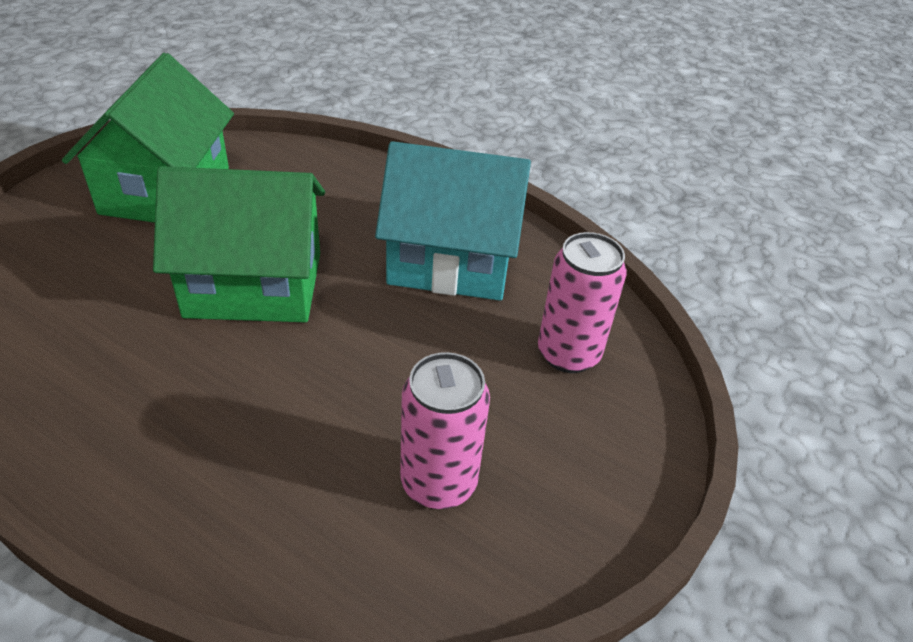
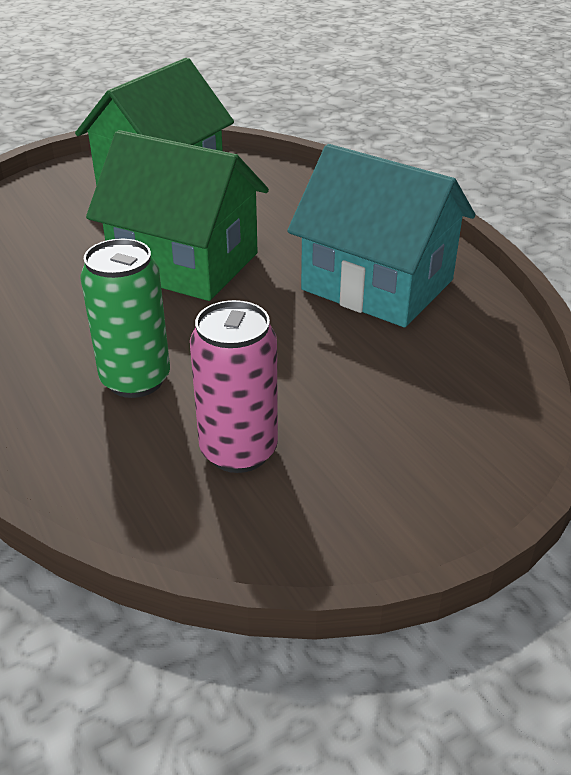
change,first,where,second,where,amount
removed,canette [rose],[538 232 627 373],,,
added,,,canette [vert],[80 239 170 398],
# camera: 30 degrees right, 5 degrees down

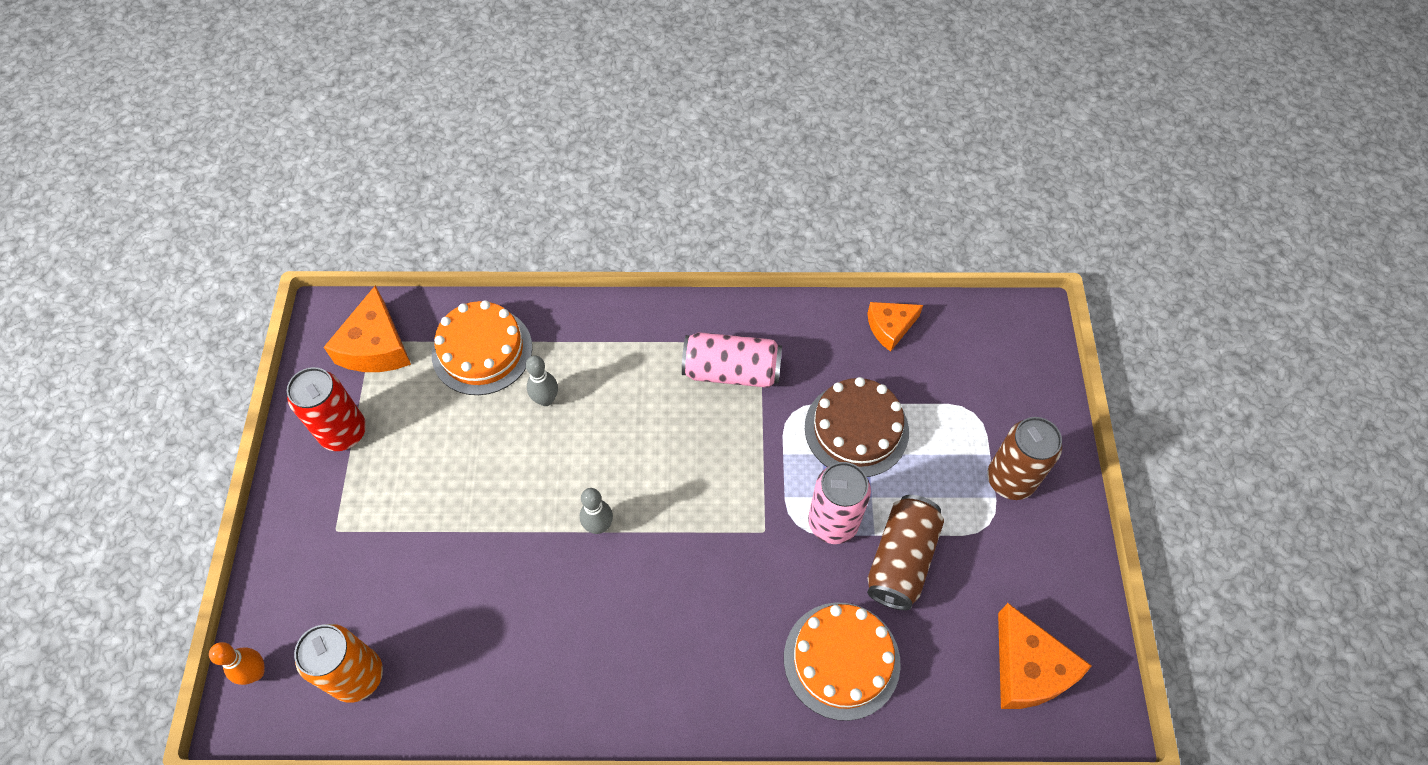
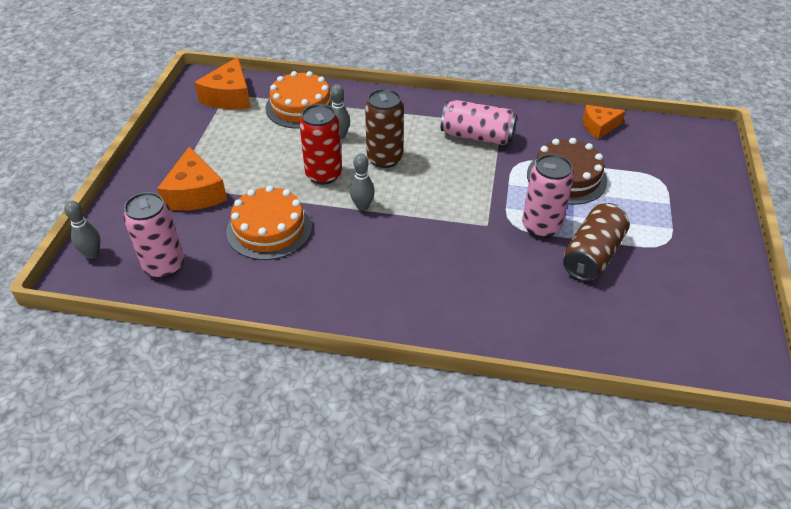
change,first,where,second,where,amount
recoloured,quille [orange],[209 642 264 685],quille [gris],[64 201 101 259],
moved,canette [rouge],[287 367 366 451],,[299 104 342 184],
recoloured,canette [orange],[294 624 383 703],canette [rose],[123 192 184 279],
moved,gâteau [orange],[784 602 901 721],,[226 185 312 260],
moved,canette [marron],[987 417 1062 500],,[365 89 404 168],
moved,fromage [orange],[998 603 1092 709],,[157 147 227 211],
# camera: 10 degrees right, 15 degrees down

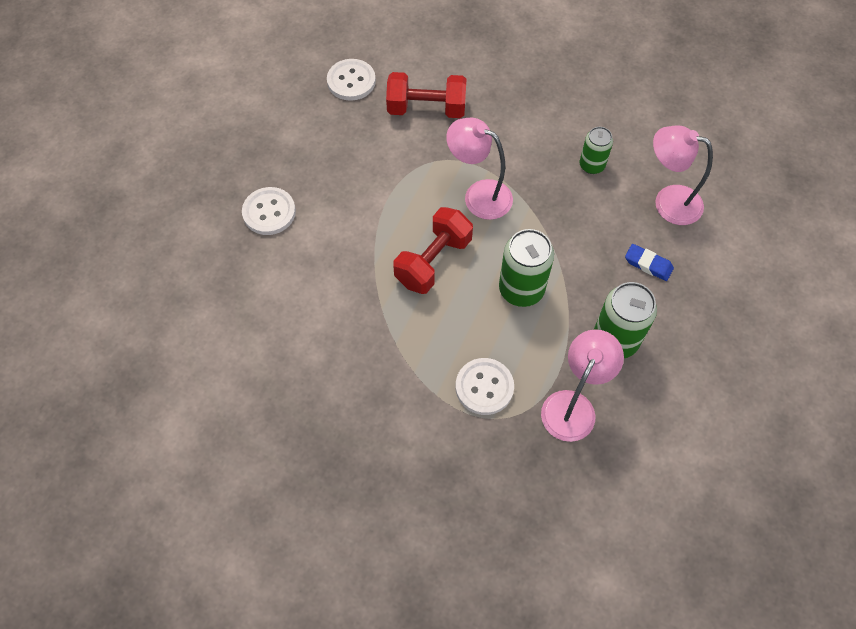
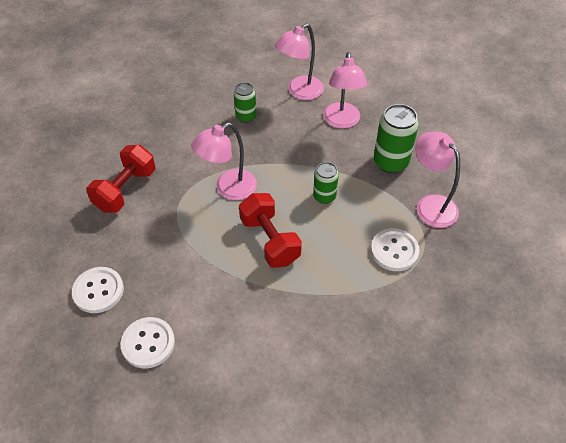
change,first,where,second,where,amount
moved,bouton [blanc],[327 59 376 101],,[72 267 124 313],
resized,canette [vert],[499 229 554 307],,[313 162 339 204],x0.61
replaced,gomme [bleu],[625 244 674 281],lampe [rose],[323 52 367 129],
# camera: 65 degrees left, 10 degrees down

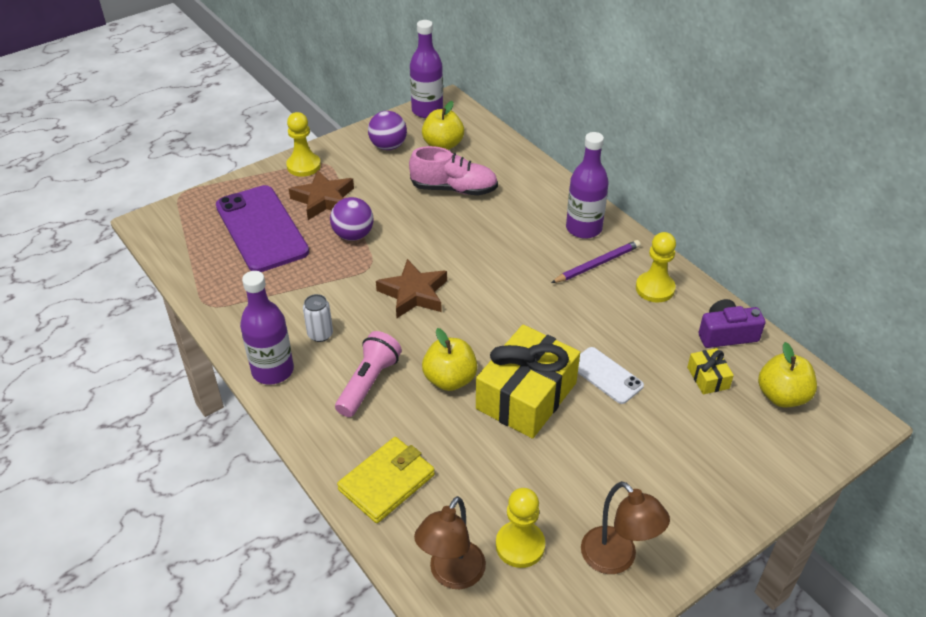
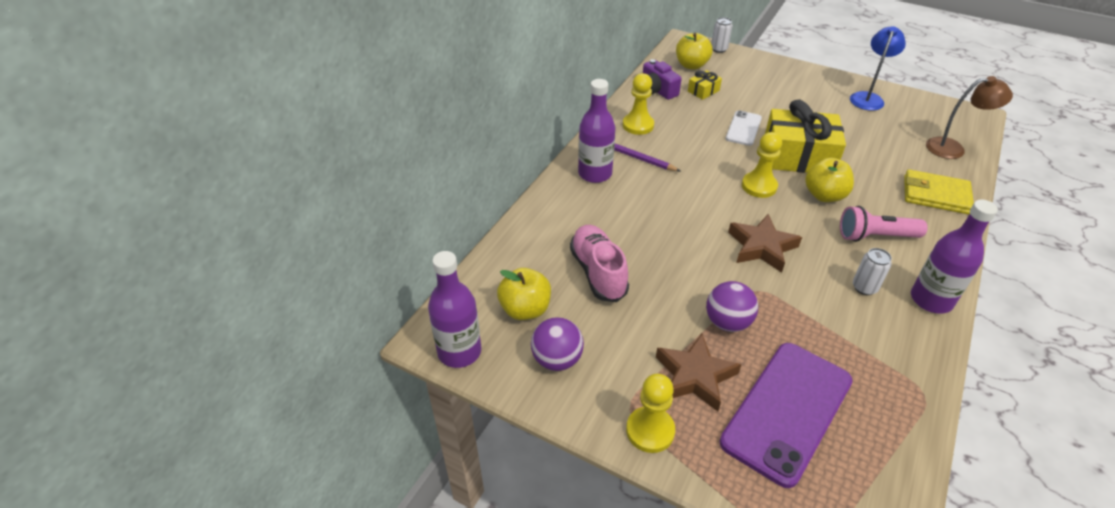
change,first,where,second,where,amount
moved,pion [jaune],[496 488 545 568],,[742 132 782 198],
recoloured,lampe [marron],[581 481 670 574],lampe [bleu],[850 26 906 111],
added,,,canette [blanc],[711 17 733 53],
# camera: 115 degrees left, 0 degrees up

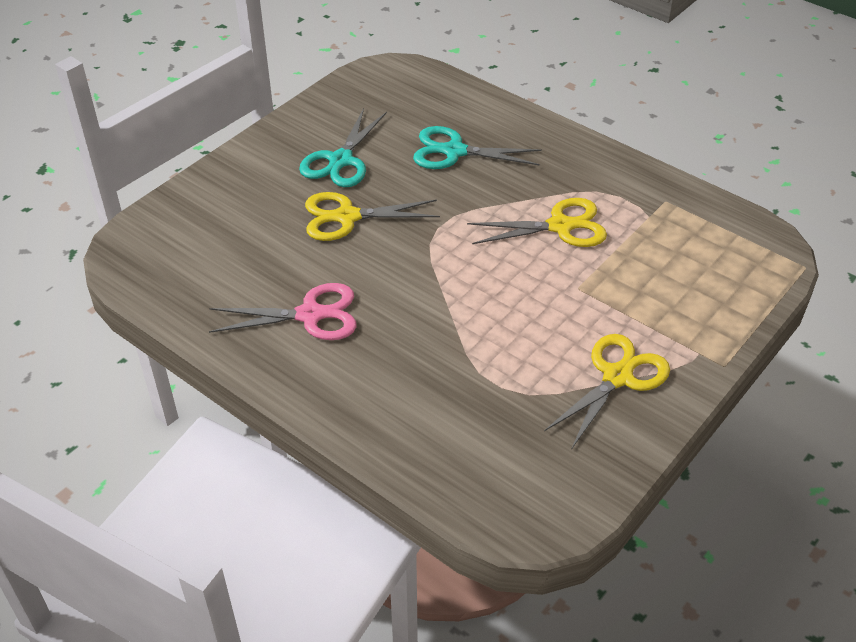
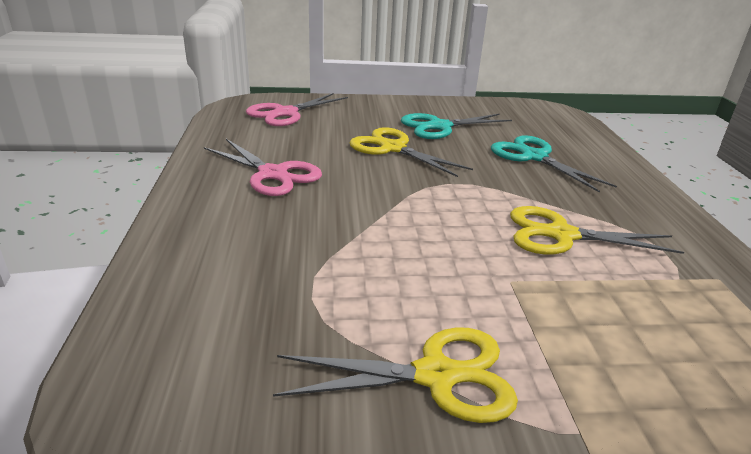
change,first,where,second,where,amount
turned,ciseaux [jaune],[467 198 607 247],,[510 206 684 255],150 degrees clockwise
added,,,ciseaux [rose],[246 93 348 126],
# camera: 45 degrees right, 15 degrees down

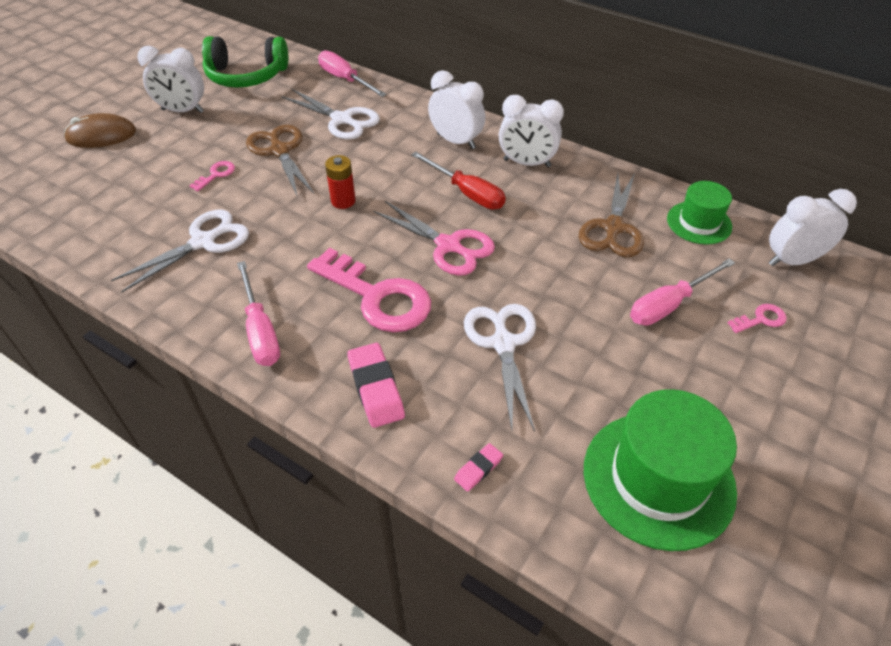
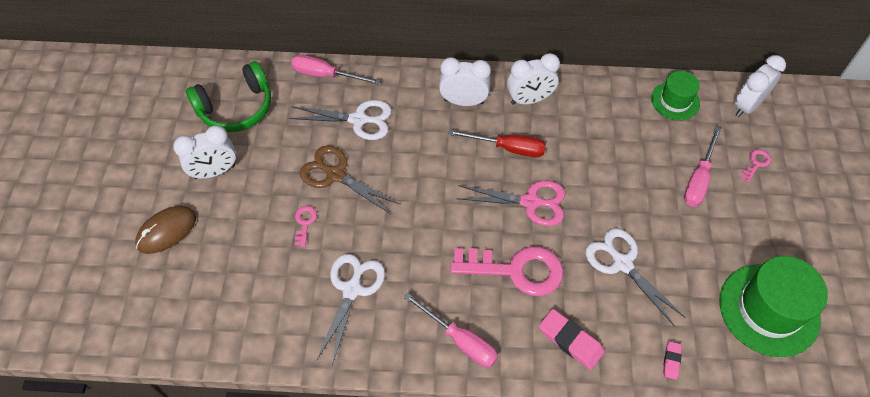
change,first,where,second,where,amount
removed,pile [rouge],[325 155 356 209],,,
removed,ciseaux [marron],[579 173 644 257],,,
# camera: 30 degrees left, 10 degrees up

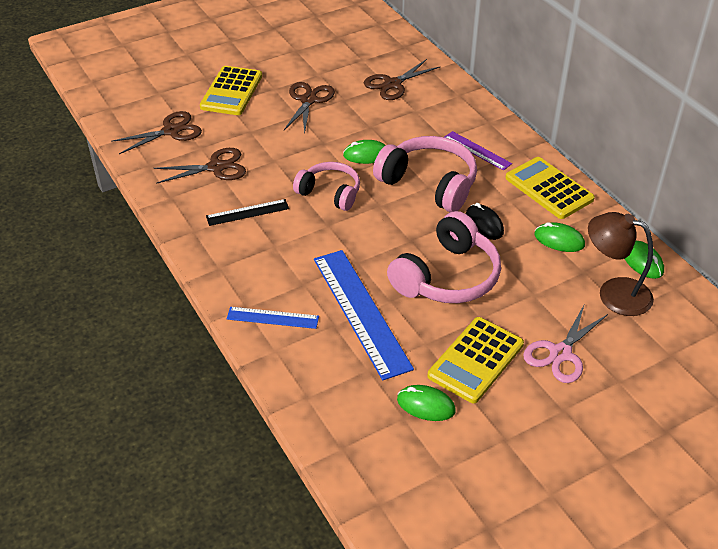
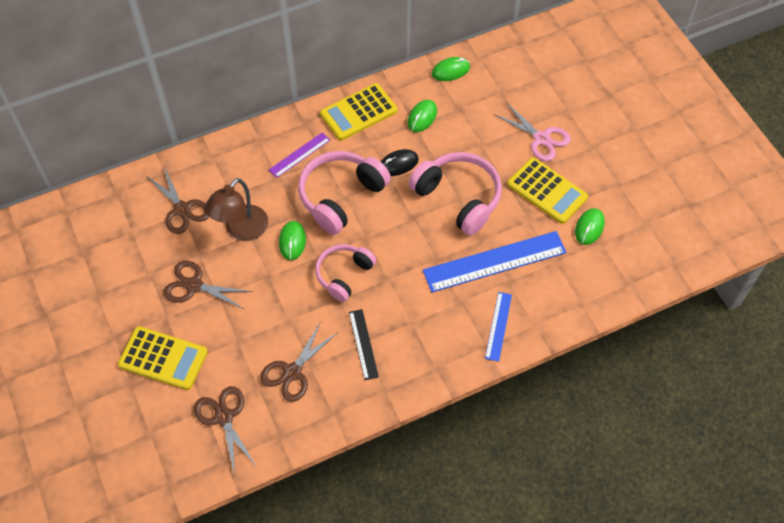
change,first,where,second,where,amount
turned,ciseaux [marron],[154 148 246 184],,[260 321 338 402],135 degrees counterclockwise
moved,lampe [marron],[588 212 654 316],,[204 178 269 241],
# camera: 85 degrees left, 15 degrees up

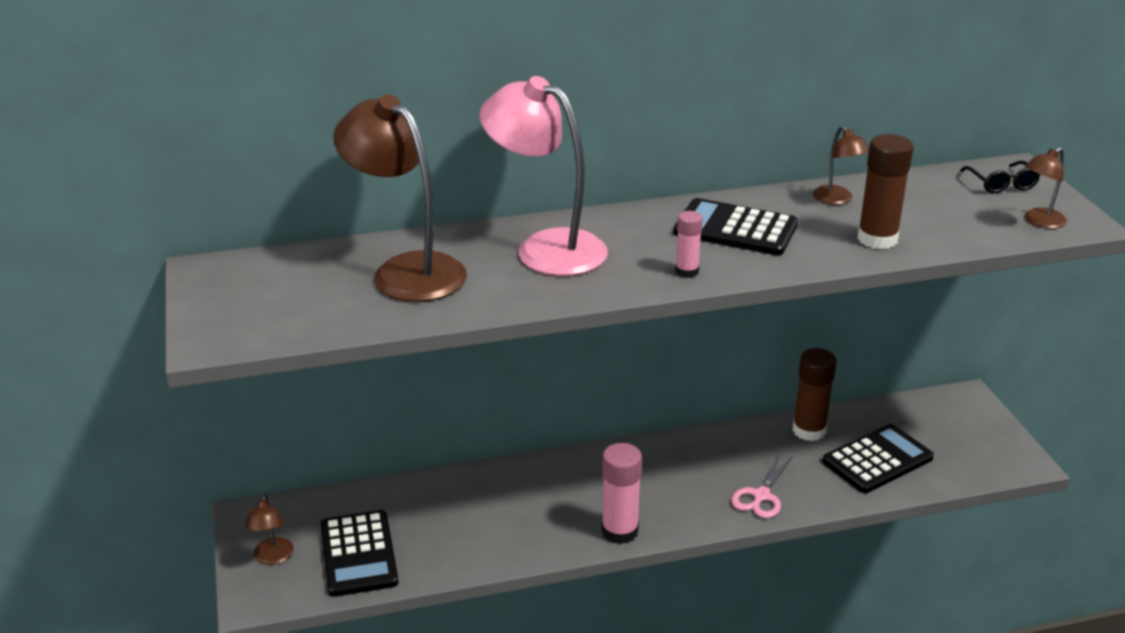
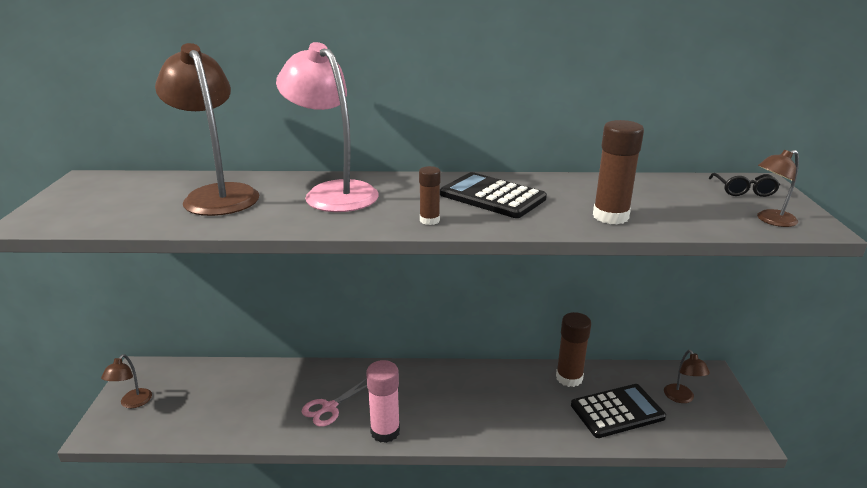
change,first,where,second,where,amount
removed,calculatrice [noir],[320 510 398 597],,,
recoloured,bâton de colle [rose],[675 211 703 278],bâton de colle [marron],[419 166 441 225],
moved,ciseaux [rose],[731 453 793 518],,[302 378 367 427],
moved,lampe [marron],[813 126 869 205],,[664 350 710 403],
# camera: 15 degrees right, 5 degrees down

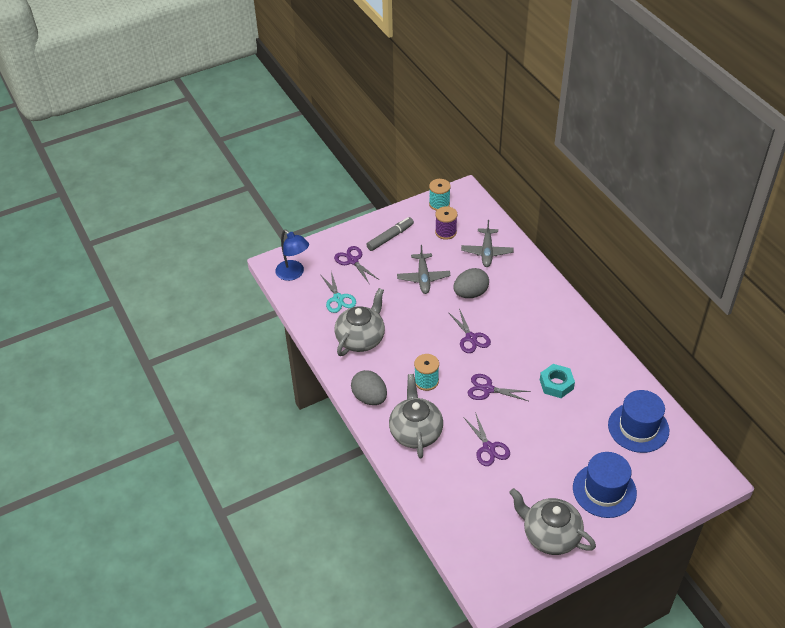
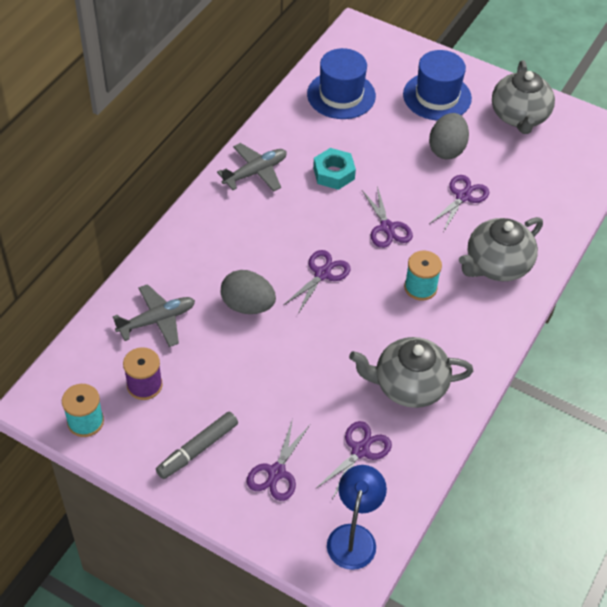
change,first,where,second,where,amount
recoloured,ciseaux [turquoise],[320 272 356 313],ciseaux [violet],[317 421 392 499],
moved,œuf [gris],[351 370 387 405],,[429 113 469 159],
turned,feutre [gris],[366 217 414 251],,[156 412 238 479],60 degrees counterclockwise
moved,avion [gris],[397 245 451 294],,[217 143 287 192],
# camera: 125 degrees left, 5 degrees up

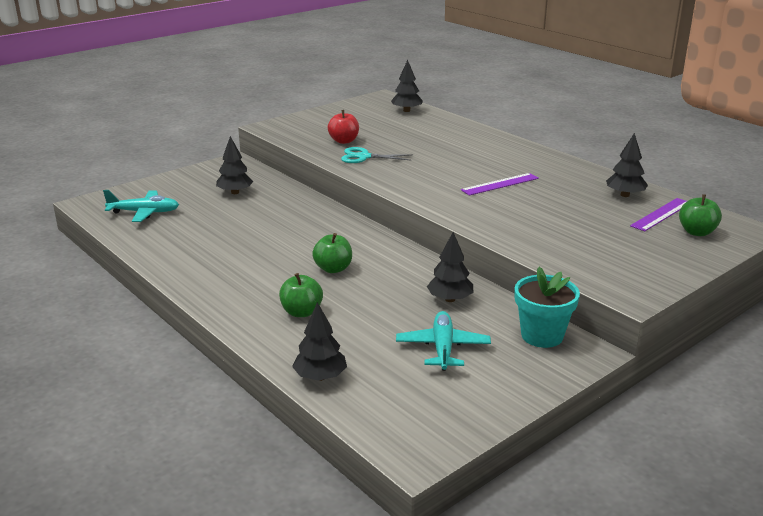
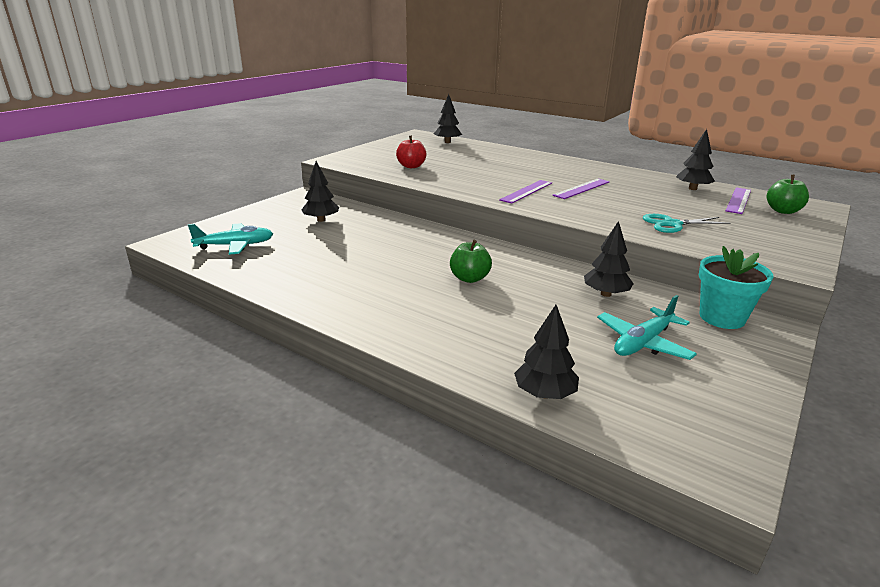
change,first,where,second,where,amount
removed,pomme [vert],[279 273 323 317],,,
moved,ciseaux [turquoise],[341 147 413 163],,[643 214 730 233],
turned,avion [turquoise],[396 311 491 371],,[597 295 697 360],120 degrees counterclockwise
added,,,règle [violet],[499 180 552 204],
# camera: 15 degrees left, 0 degrees up

